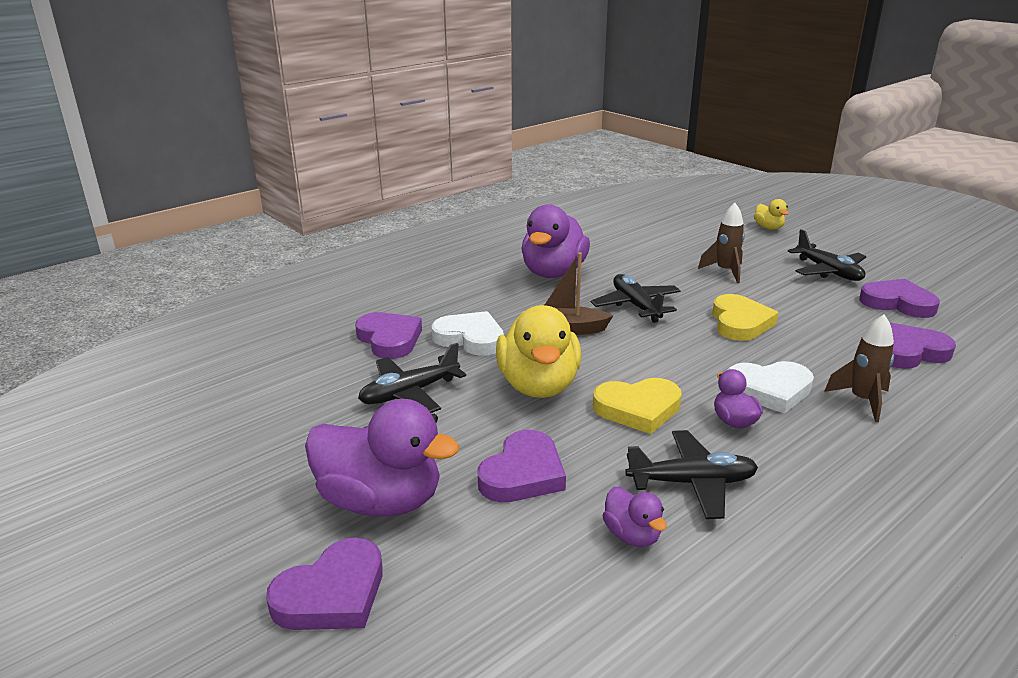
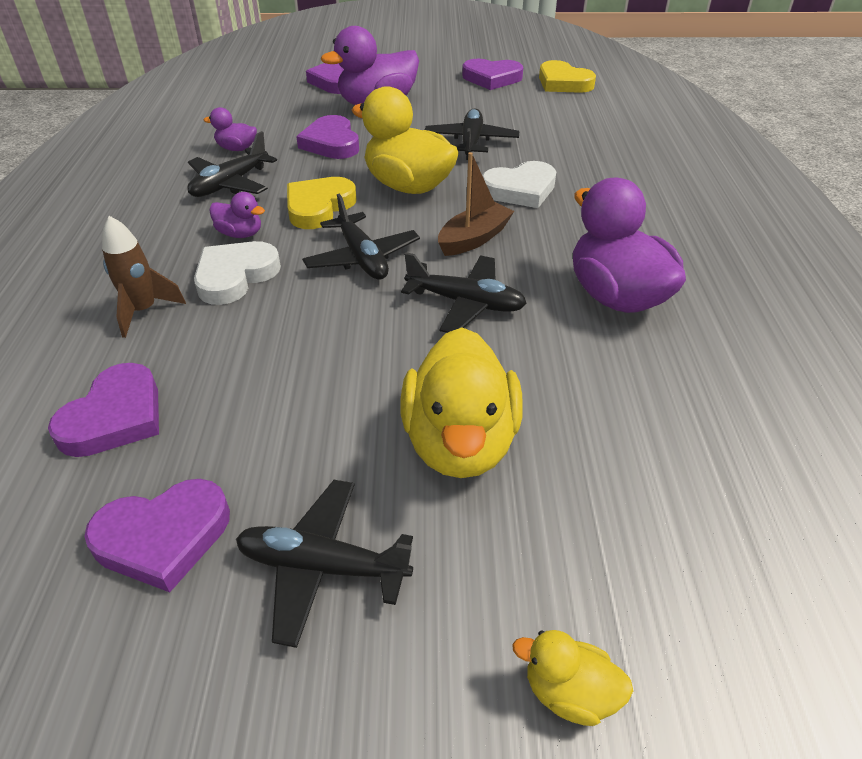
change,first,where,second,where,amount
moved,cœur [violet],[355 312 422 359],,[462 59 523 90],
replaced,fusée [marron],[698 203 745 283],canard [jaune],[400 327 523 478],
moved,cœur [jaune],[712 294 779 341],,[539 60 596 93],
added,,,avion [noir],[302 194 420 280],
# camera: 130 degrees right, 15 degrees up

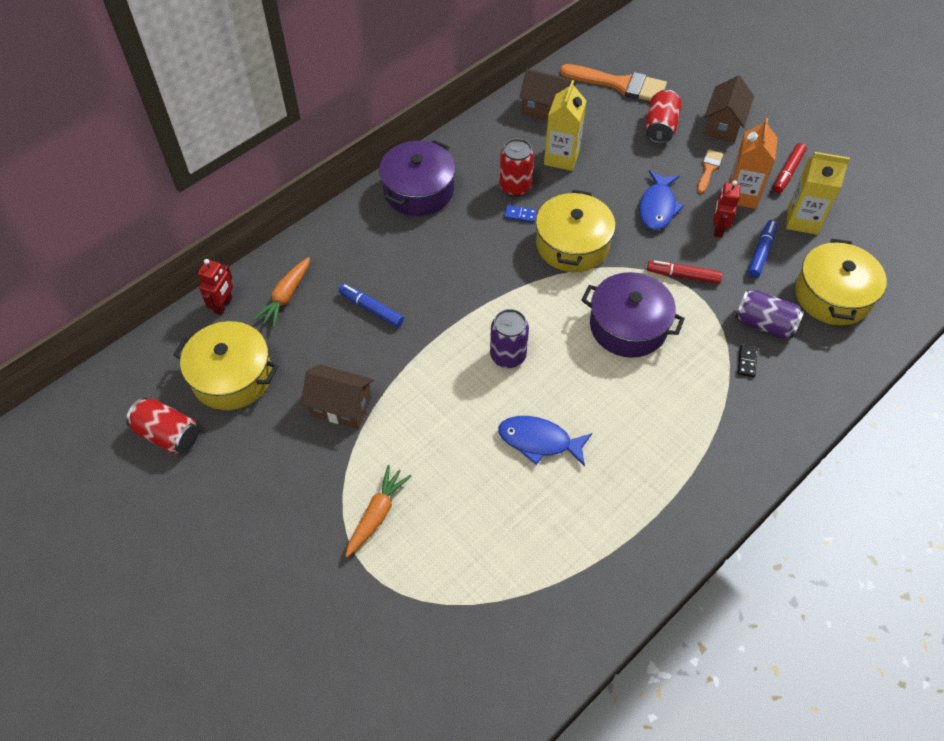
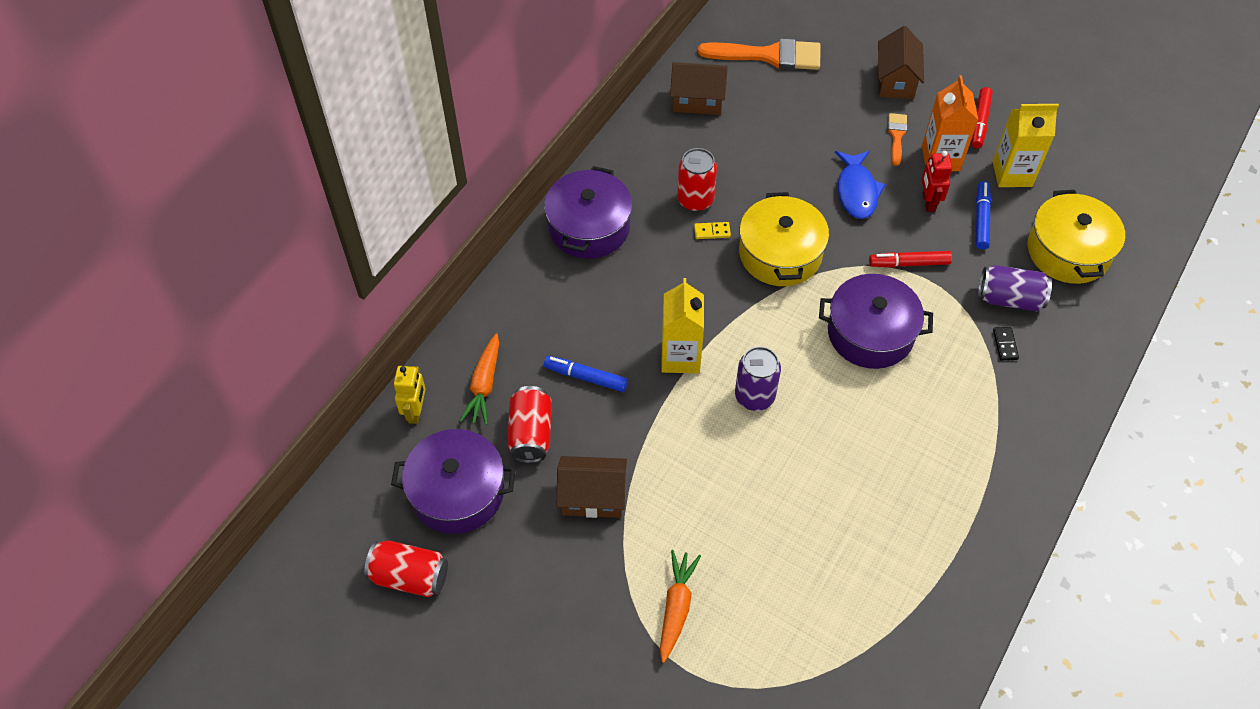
change,first,where,second,where,amount
recoloured,marmite [jaune],[173 321 278 410],marmite [violet],[391 429 516 534],
recoloured,robot [rouge],[198 259 233 315],robot [jaune],[394 366 426 424],
removed,poisson [bleu],[498 416 592 466],,,
recoloured,domino [bleu],[504 205 537 223],domino [jaune],[694 222 731 239],
moved,brique de lait [jaune],[544 80 587 171],,[661 278 704 373],
moved,canette [rouge],[645 90 682 144],,[507 386 552 463],
# camera: 15 degrees left, 0 degrees up

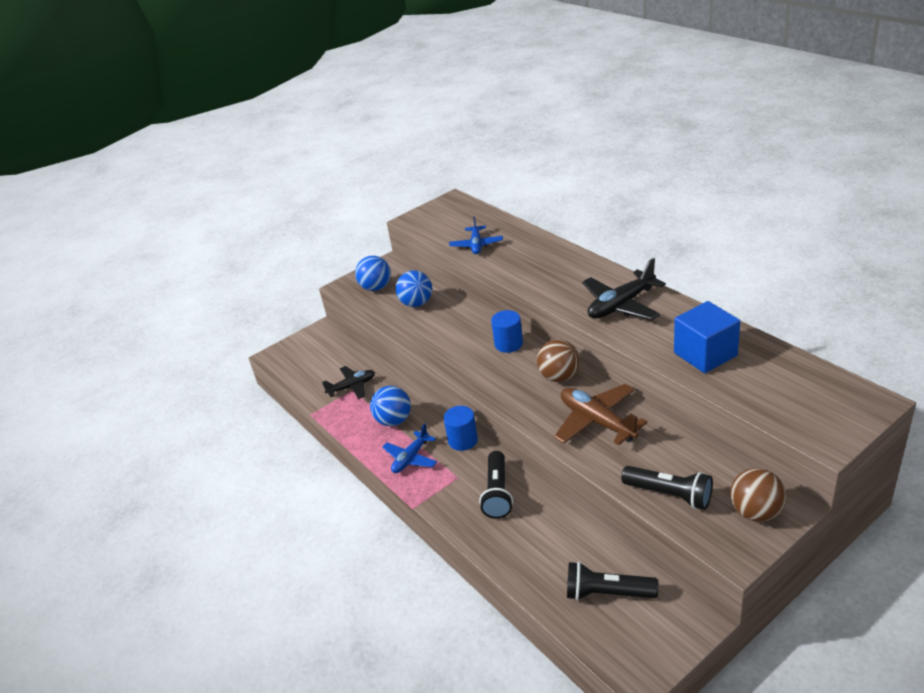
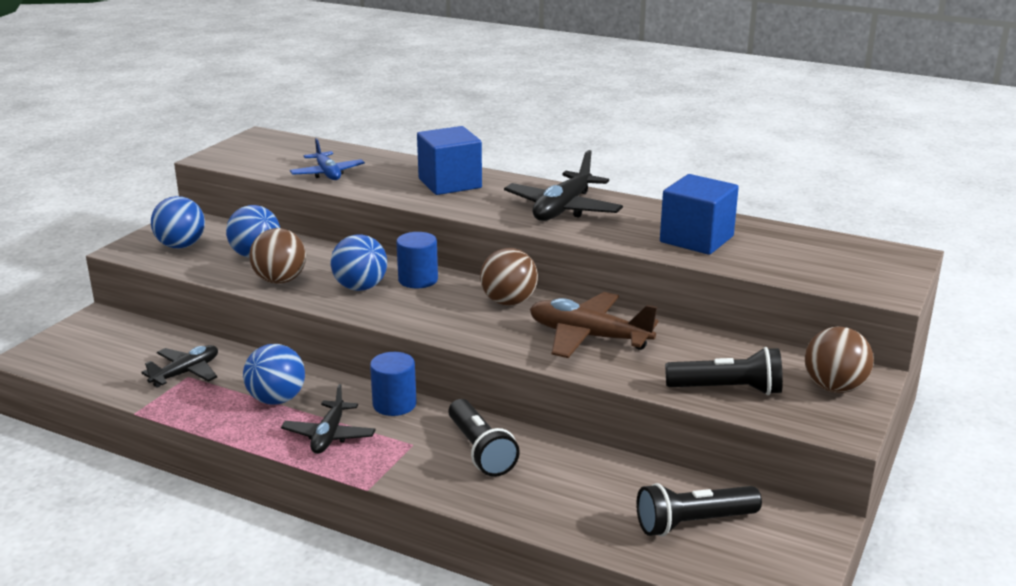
change,first,where,second,where,amount
recoloured,avion [bleu],[382 423 437 473],avion [noir],[281 384 376 454],
added,,,balle [marron],[249 228 306 284],
added,,,balle [bleu],[331 234 387 291],
added,,,cube [bleu],[417 126 482 195],
# camera: 30 degrees left, 10 degrees down

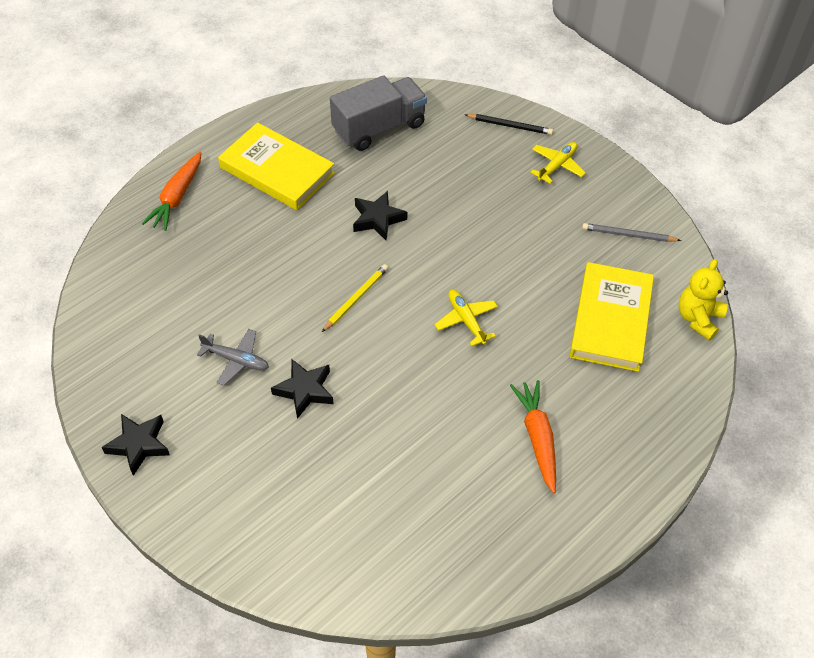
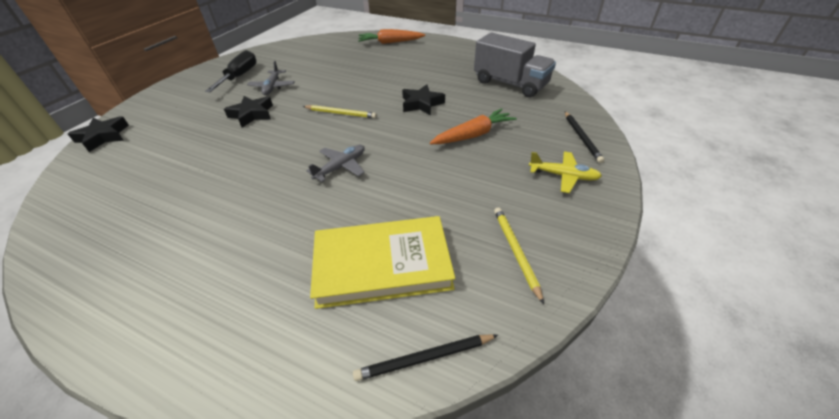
change,first,where,second,where,amount
moved,étoile [noir],[102 414 170 476],,[68 116 129 152],
removed,livre [jaune],[218 122 335 210],,,
recoloured,avion [jaune],[434 290 498 346],avion [gris],[306 145 365 182],
moved,carotte [orange],[510 380 556 493],,[430 108 517 144],
recoloured,crayon [gris],[582 223 681 242],crayon [jaune],[494 207 544 304],
replaced,ours en peluche [jaune],[678 259 728 341],crayon [noir],[353 334 498 381],
added,,,tournevis [noir],[205 50 256 92],
# camera: 70 degrees right, 10 degrees down

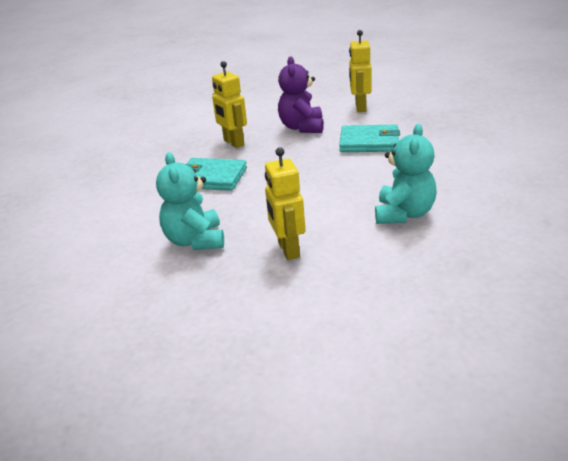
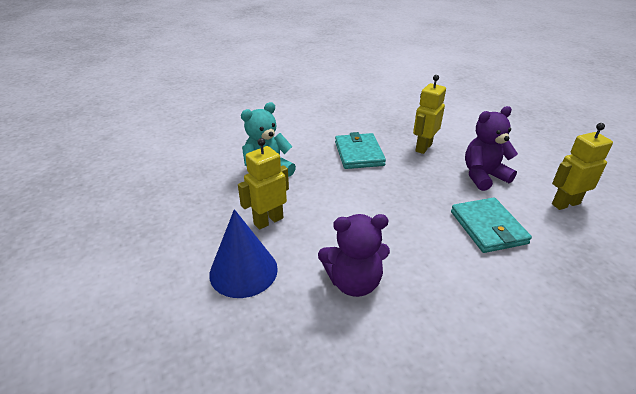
change,first,where,second,where,amount
recoloured,ours en peluche [turquoise],[375 124 437 224],ours en peluche [violet],[318 214 390 297],
added,,,cône [bleu],[209 209 278 298],
# camera: 65 degrees right, 5 degrees up

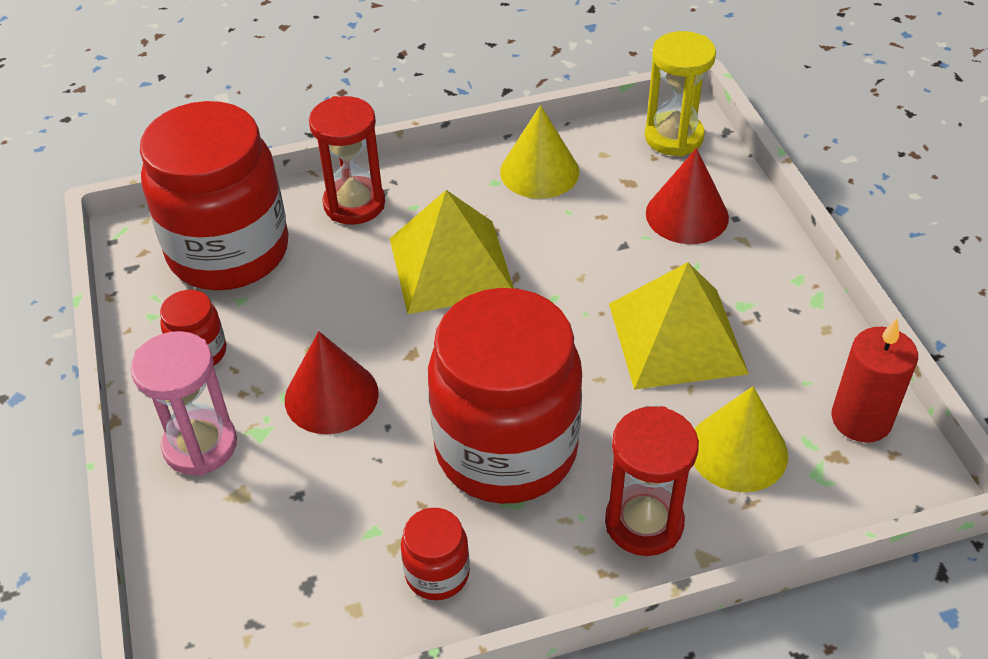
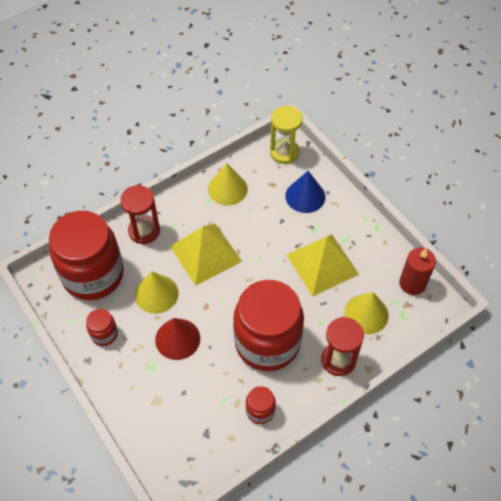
change,first,where,second,where,amount
removed,sablier [rose],[131 331 237 476],,,
recoloured,cône [rouge],[646 148 729 244],cône [bleu],[285 171 325 213],
added,,,cône [jaune],[135 271 179 314],
# camera: 20 degrees left, 10 degrees up

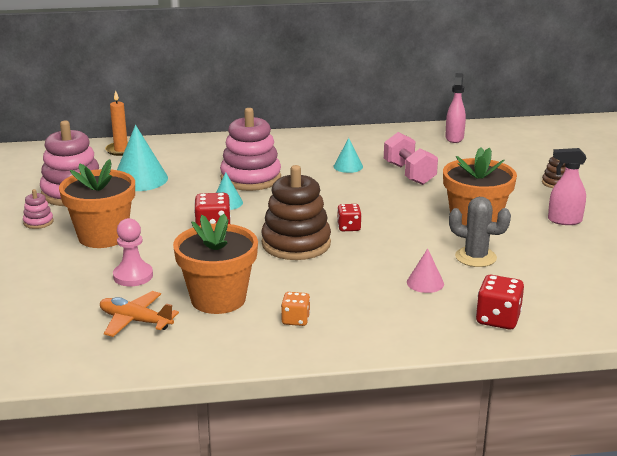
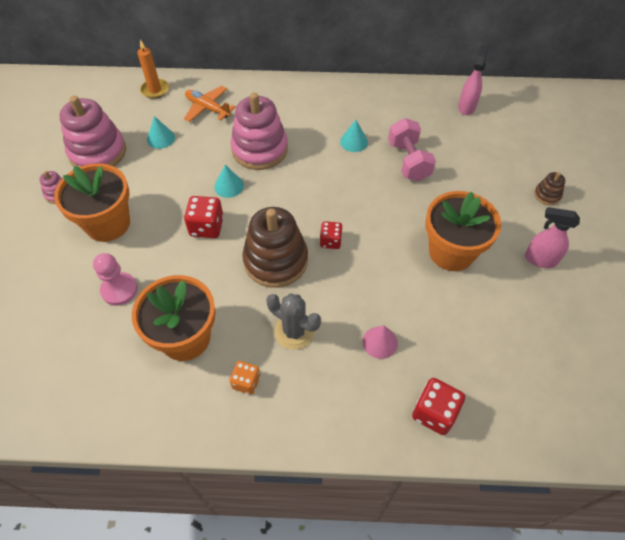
change,first,where,second,where,amount
moved,avion [orange],[100 291 179 337],,[184 86 236 122],
resized,cône [turquoise],[117 125 168 191],,[147 116 175 149],x0.55
moved,cactus [gris],[449 197 511 267],,[267 293 321 350],
# camera: 10 degrees right, 30 degrees up

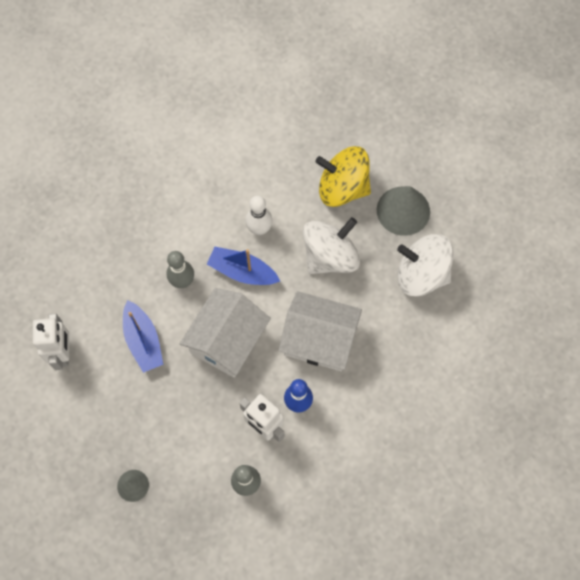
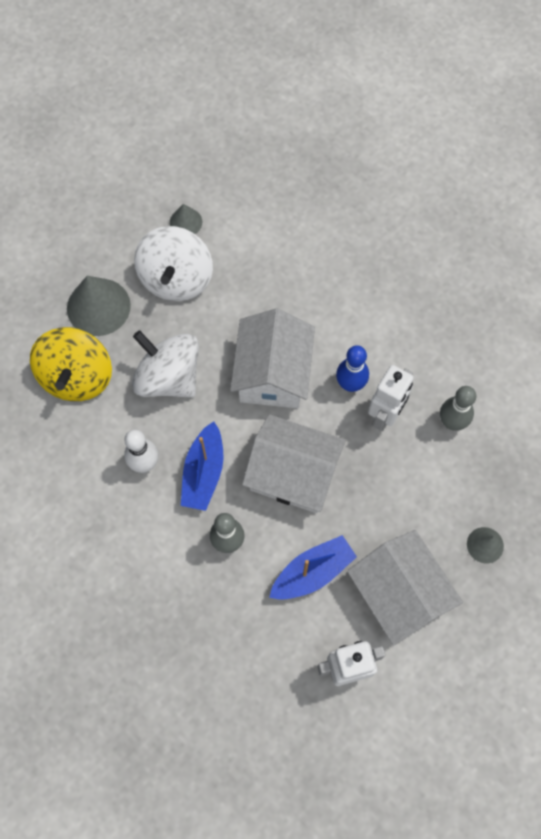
change,first,where,second,where,amount
added,,,cône [gris],[170 204 202 234],
added,,,maison [blanc],[347 530 463 645],
# camera: 100 degrees left, 0 degrees up

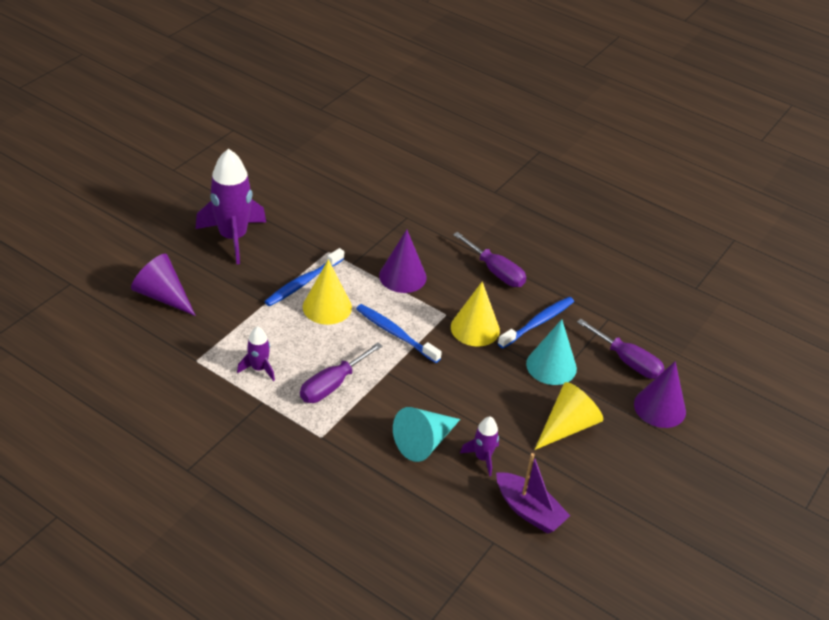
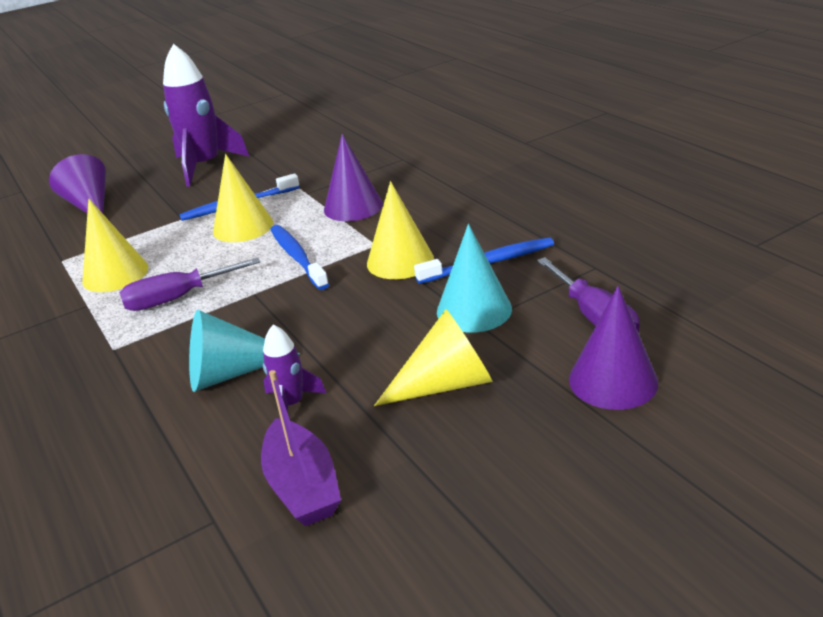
change,first,where,second,where,amount
replaced,fusée [violet],[237 326 275 381],cône [jaune],[82 199 148 292],
removed,tournevis [violet],[453 232 526 287],,,
# camera: 30 degrees right, 10 degrees down

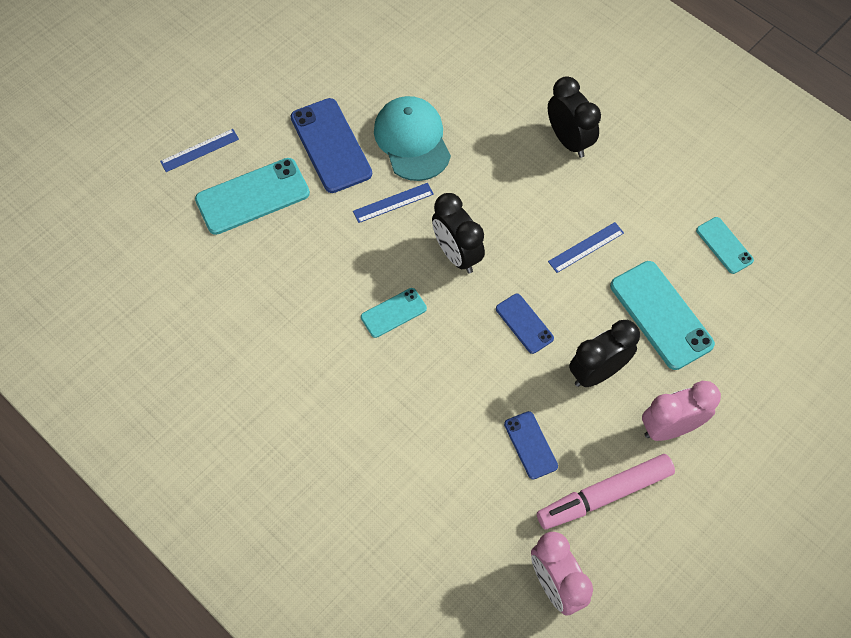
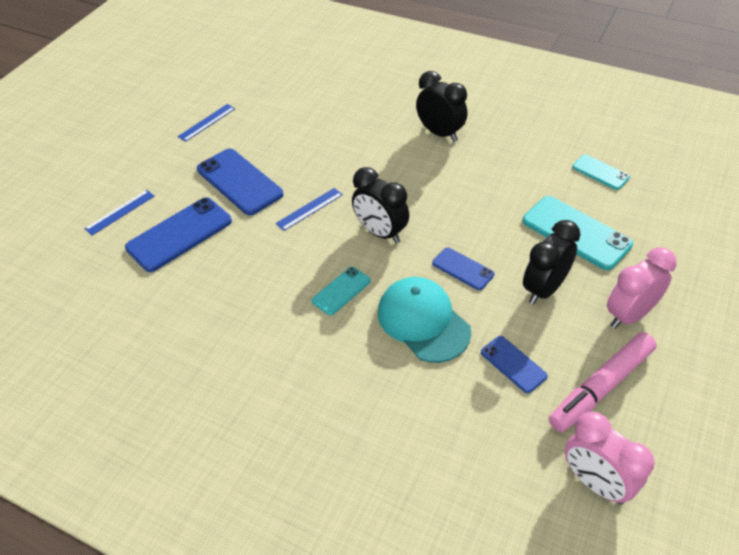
change,first,where,second,where,amount
recoloured,téléphone [turquoise],[195 158 310 235],téléphone [bleu],[125 198 232 272],
moved,casquette [turquoise],[374 96 451 181],,[378 277 471 363],
moved,règle [bleu],[548 222 624 273],,[178 104 235 142],
# camera: 15 degrees left, 15 degrees down

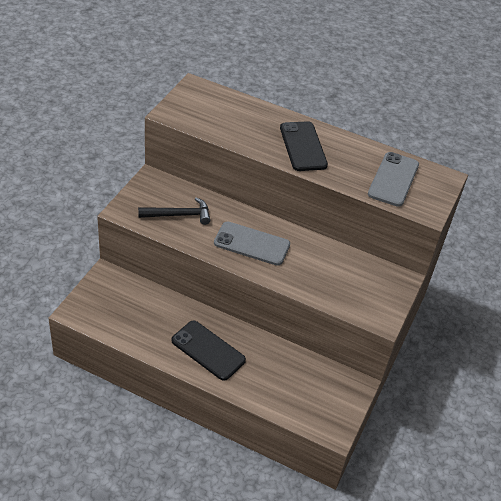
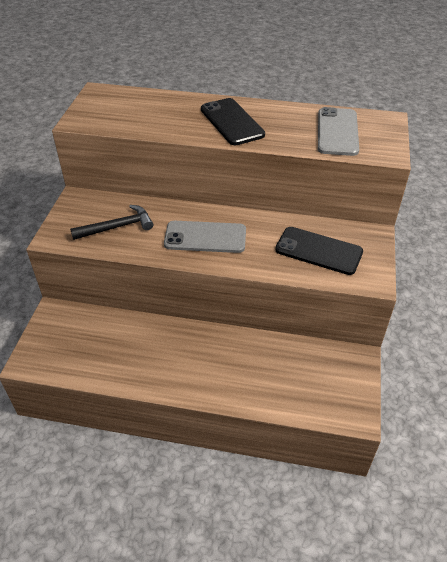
change,first,where,second,where,amount
moved,téléphone [noir],[171 321 246 381],,[275 227 363 275],
# camera: 10 degrees left, 0 degrees up

